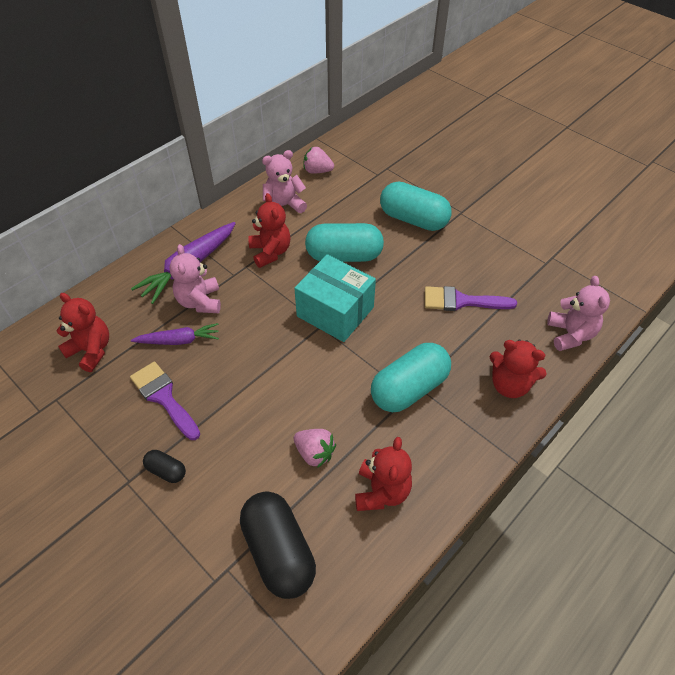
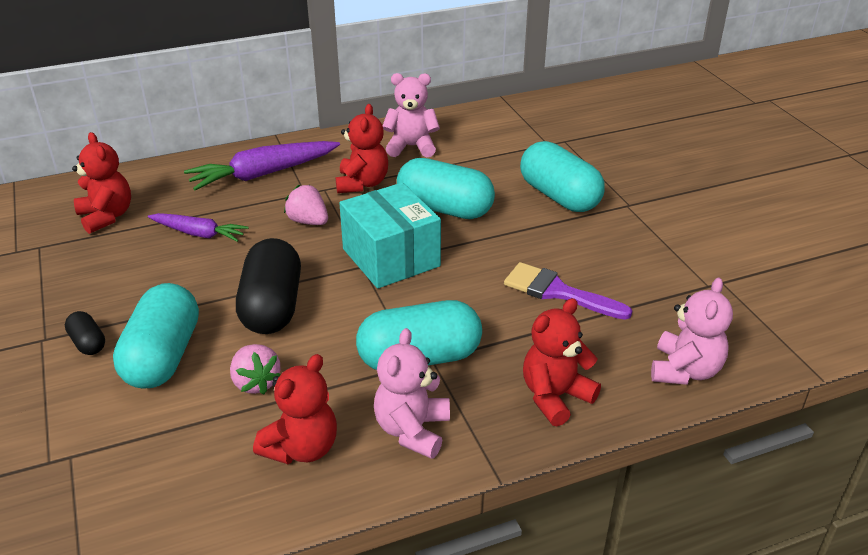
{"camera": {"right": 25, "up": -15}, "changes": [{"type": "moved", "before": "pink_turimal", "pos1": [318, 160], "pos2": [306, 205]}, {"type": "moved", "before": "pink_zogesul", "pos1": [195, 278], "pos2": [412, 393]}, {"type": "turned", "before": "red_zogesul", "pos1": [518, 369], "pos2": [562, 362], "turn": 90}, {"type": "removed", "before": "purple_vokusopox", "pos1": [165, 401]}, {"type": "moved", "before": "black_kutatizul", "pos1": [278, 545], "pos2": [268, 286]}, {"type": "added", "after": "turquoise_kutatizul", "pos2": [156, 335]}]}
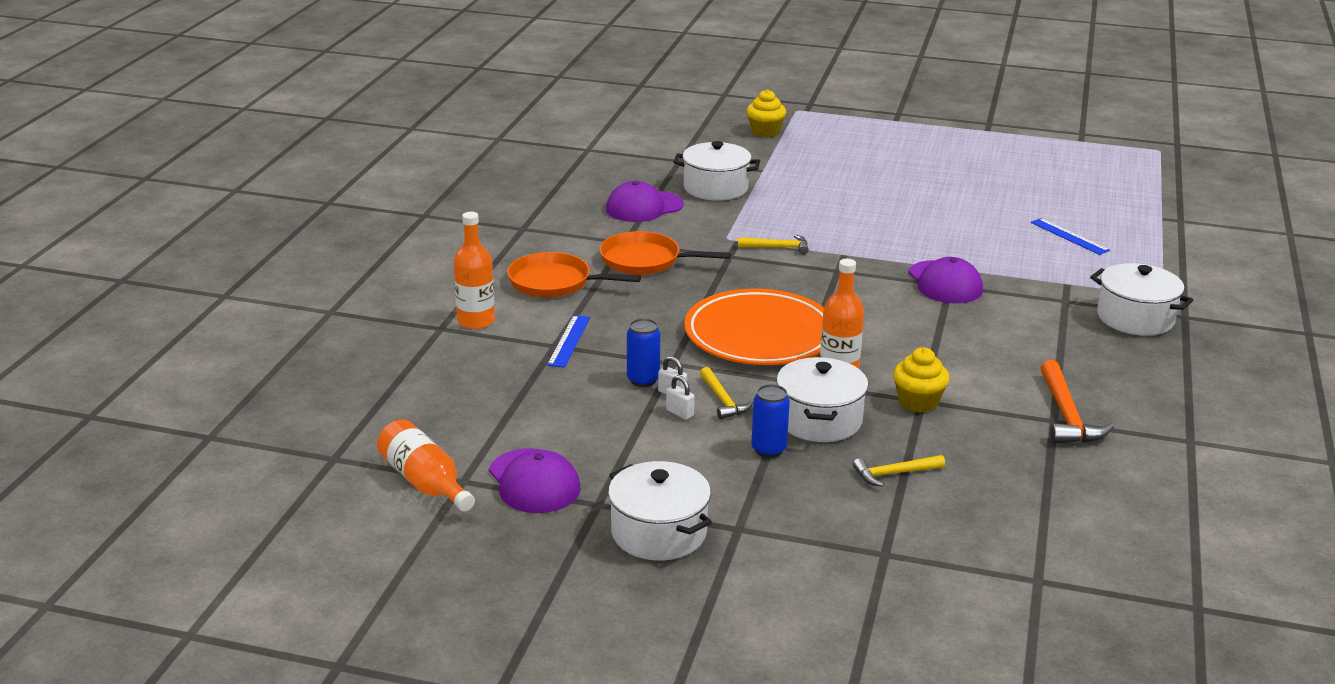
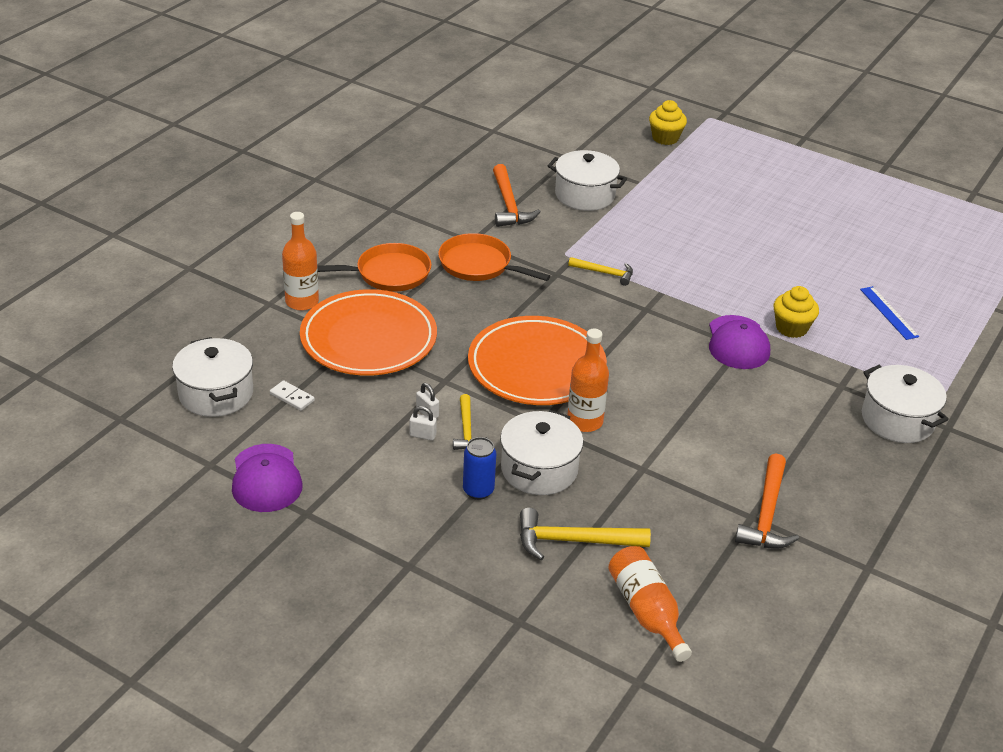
{"camera": {"right": 15, "up": 10}, "changes": [{"type": "replaced", "before": "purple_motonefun", "after": "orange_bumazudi", "pos1": [645, 201], "pos2": [517, 195]}, {"type": "turned", "before": "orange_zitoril", "pos1": [574, 275], "pos2": [374, 267], "turn": 135}, {"type": "replaced", "before": "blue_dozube", "after": "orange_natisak", "pos1": [568, 341], "pos2": [368, 332]}, {"type": "removed", "before": "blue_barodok", "pos1": [643, 352]}, {"type": "moved", "before": "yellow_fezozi", "pos1": [921, 380], "pos2": [796, 312]}, {"type": "turned", "before": "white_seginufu", "pos1": [680, 397], "pos2": [423, 423], "turn": -45}, {"type": "moved", "before": "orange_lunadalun", "pos1": [426, 465], "pos2": [650, 604]}, {"type": "resized", "before": "yellow_bumazudi", "pos1": [899, 471], "pos2": [585, 534], "scale": 1.6}, {"type": "moved", "before": "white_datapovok", "pos1": [660, 510], "pos2": [212, 377]}, {"type": "added", "after": "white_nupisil", "pos2": [292, 395]}]}
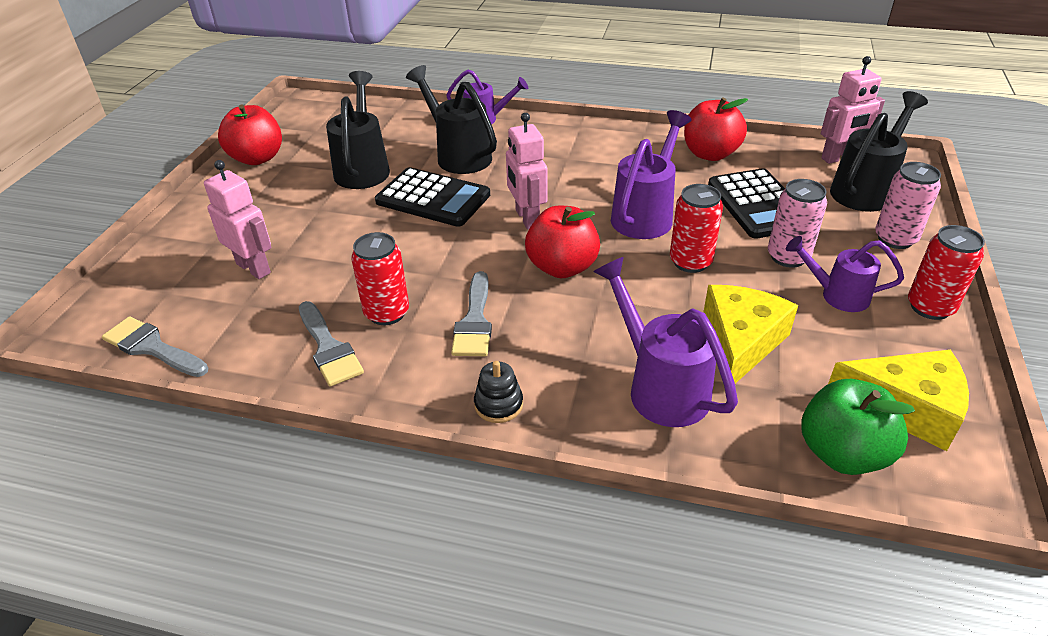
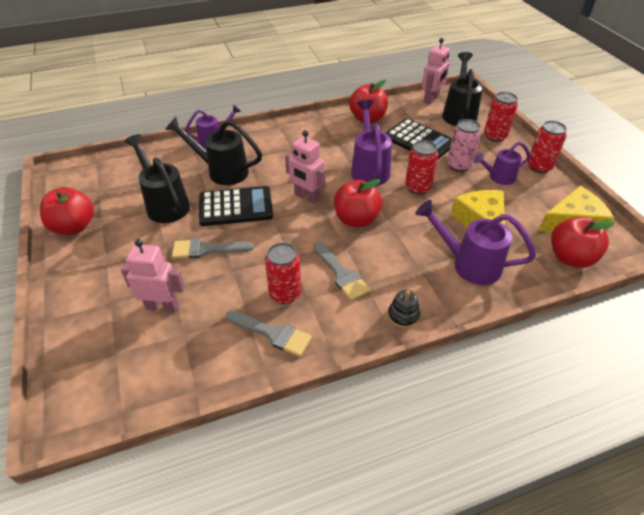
{"camera": {"right": -35, "up": 5}, "changes": [{"type": "recoloured", "before": "pink_barodok", "after": "red_barodok", "pos1": [908, 205], "pos2": [501, 117]}, {"type": "moved", "before": "grey_vokusopox", "pos1": [155, 346], "pos2": [213, 248]}, {"type": "recoloured", "before": "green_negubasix", "after": "red_negubasix", "pos1": [858, 427], "pos2": [583, 242]}]}
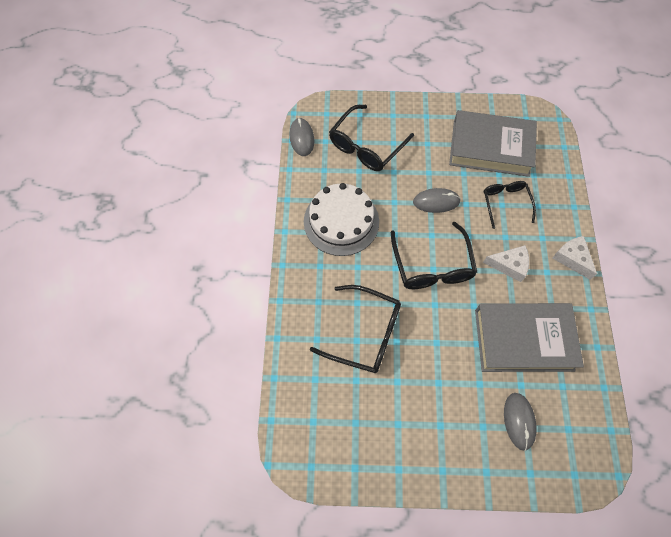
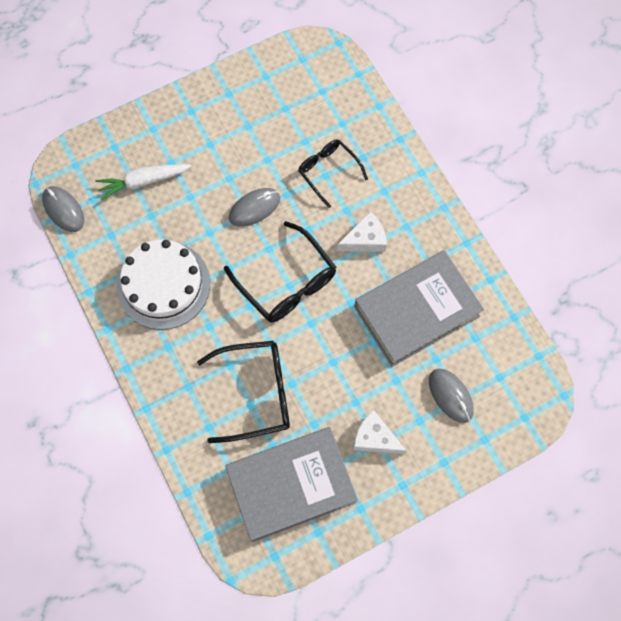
{"camera": {"right": -30, "up": 5}, "changes": [{"type": "replaced", "before": "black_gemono", "after": "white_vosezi", "pos1": [371, 138], "pos2": [143, 182]}, {"type": "moved", "before": "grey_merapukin", "pos1": [493, 143], "pos2": [291, 484]}, {"type": "moved", "before": "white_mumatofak", "pos1": [574, 258], "pos2": [380, 432]}]}
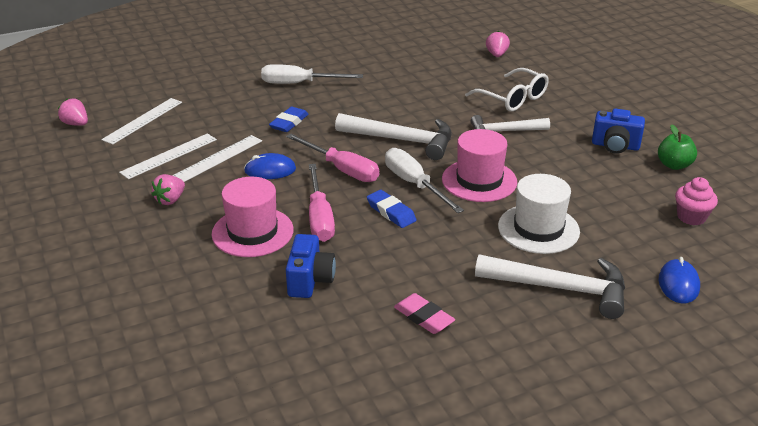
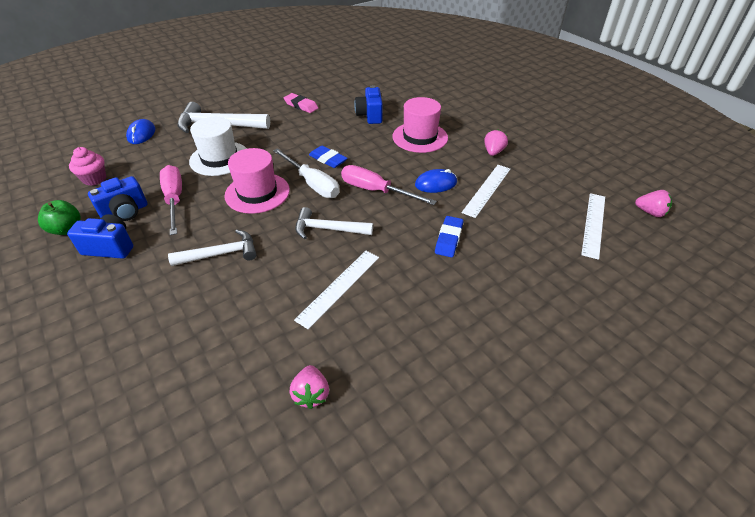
{"camera": {"right": 170, "up": 10}, "changes": [{"type": "moved", "before": "pink_turimal", "pos1": [498, 44], "pos2": [309, 387]}, {"type": "removed", "before": "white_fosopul", "pos1": [312, 74]}, {"type": "removed", "before": "white_gemono", "pos1": [507, 90]}, {"type": "resized", "before": "white_bumazudi", "pos1": [393, 136], "pos2": [334, 223], "scale": 0.66}, {"type": "moved", "before": "white_dozube", "pos1": [168, 156], "pos2": [336, 290]}, {"type": "moved", "before": "pink_fosopul", "pos1": [322, 203], "pos2": [171, 200]}, {"type": "added", "after": "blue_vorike", "pos2": [118, 198]}]}
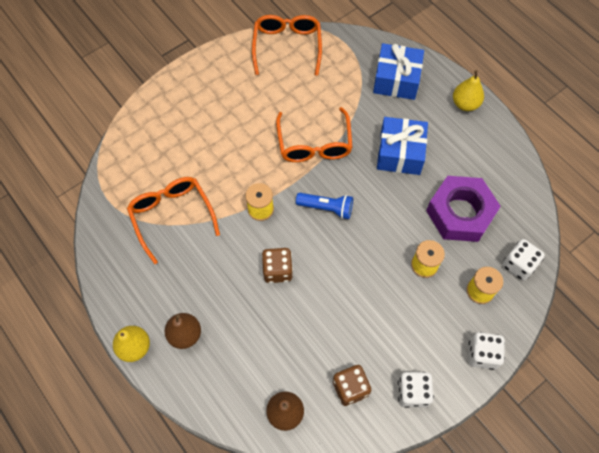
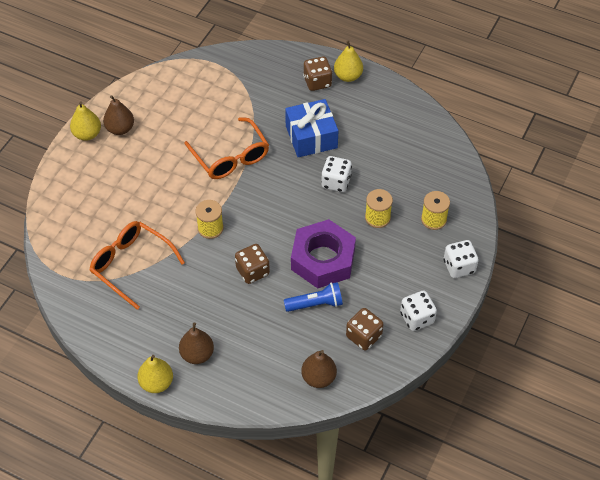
{"camera": {"right": -25, "up": -10}, "changes": [{"type": "removed", "before": "orange_gemono", "pos1": [287, 45]}, {"type": "removed", "before": "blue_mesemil", "pos1": [398, 71]}, {"type": "moved", "before": "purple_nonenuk", "pos1": [463, 209], "pos2": [323, 253]}, {"type": "moved", "before": "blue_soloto", "pos1": [324, 206], "pos2": [313, 297]}, {"type": "moved", "before": "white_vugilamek", "pos1": [523, 260], "pos2": [336, 174]}, {"type": "added", "after": "brown_vugilamek", "pos2": [317, 73]}, {"type": "added", "after": "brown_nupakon", "pos2": [118, 115]}, {"type": "added", "after": "yellow_nupakon", "pos2": [85, 121]}]}
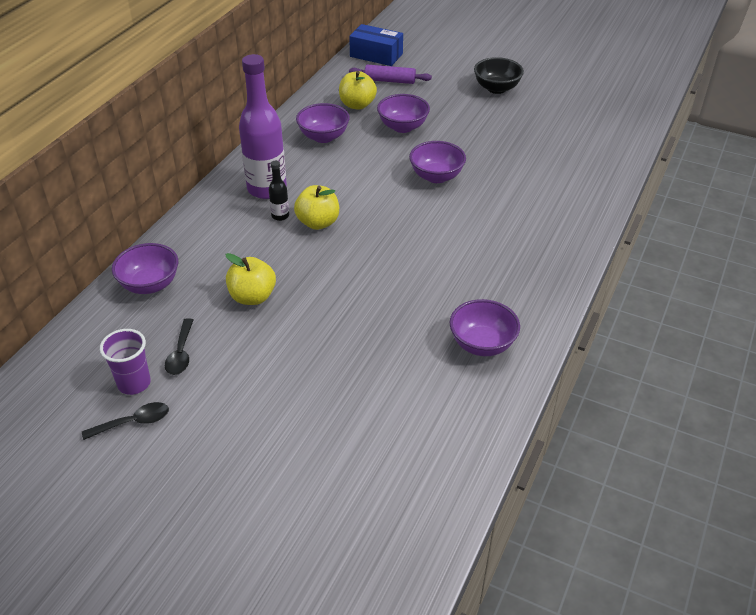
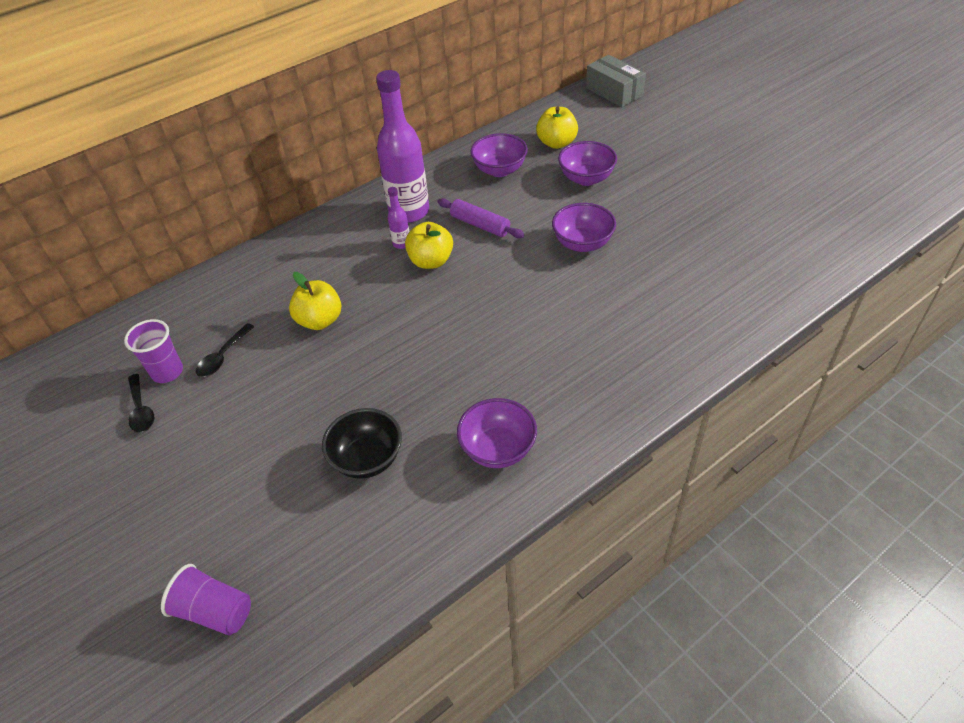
{"camera": {"right": 30, "up": 5}, "changes": [{"type": "recoloured", "before": "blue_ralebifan", "after": "grey_ralebifan", "pos1": [376, 45], "pos2": [616, 81]}, {"type": "moved", "before": "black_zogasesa", "pos1": [499, 75], "pos2": [362, 443]}, {"type": "moved", "before": "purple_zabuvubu", "pos1": [390, 74], "pos2": [480, 218]}, {"type": "recoloured", "before": "black_lunadalun", "after": "purple_lunadalun", "pos1": [279, 191], "pos2": [399, 218]}, {"type": "removed", "before": "purple_zogasesa", "pos1": [145, 268]}, {"type": "turned", "before": "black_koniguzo", "pos1": [125, 421], "pos2": [141, 403], "turn": 60}, {"type": "added", "after": "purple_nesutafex", "pos2": [206, 599]}]}
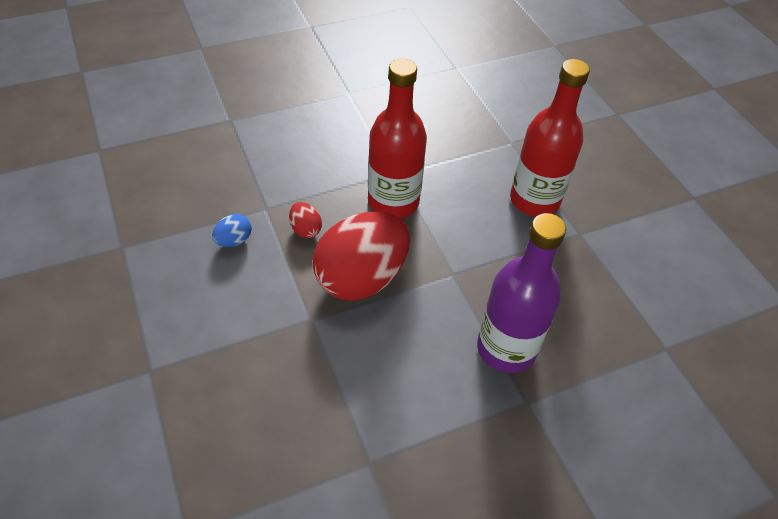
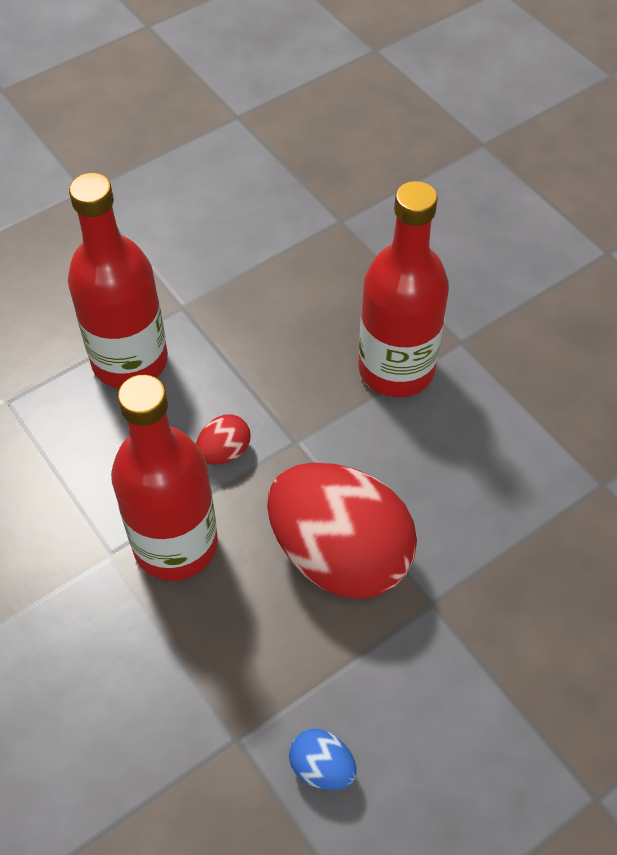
{"camera": {"right": -100, "up": 5}, "changes": [{"type": "moved", "before": "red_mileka", "pos1": [305, 220], "pos2": [223, 439]}, {"type": "recoloured", "before": "purple_lunadalun", "after": "red_lunadalun", "pos1": [521, 293], "pos2": [404, 289]}]}
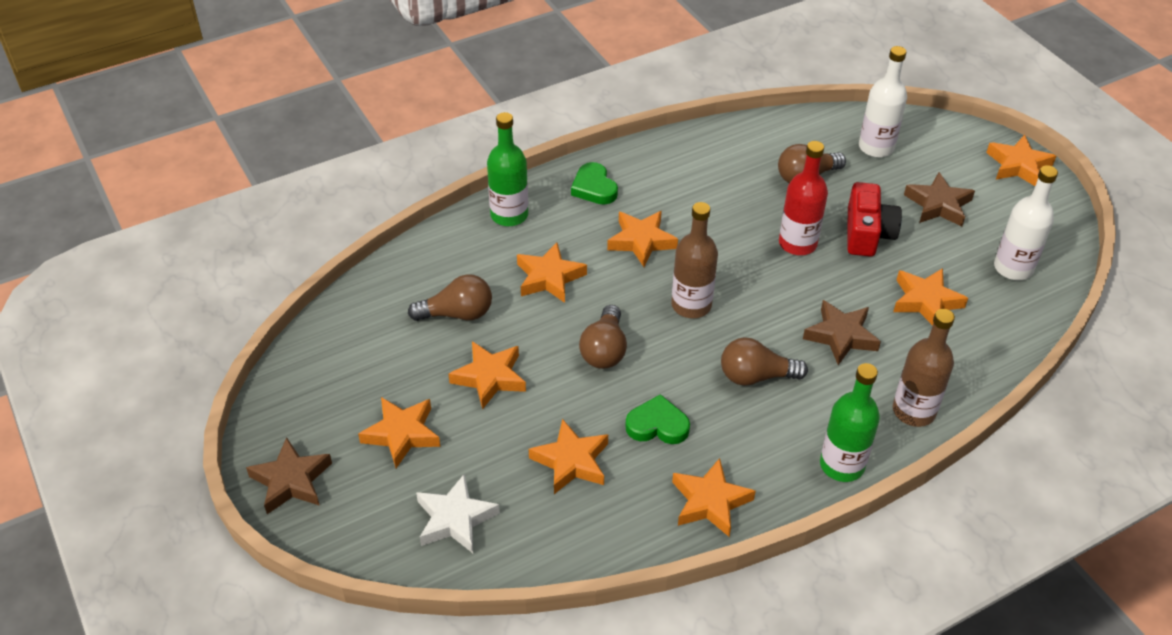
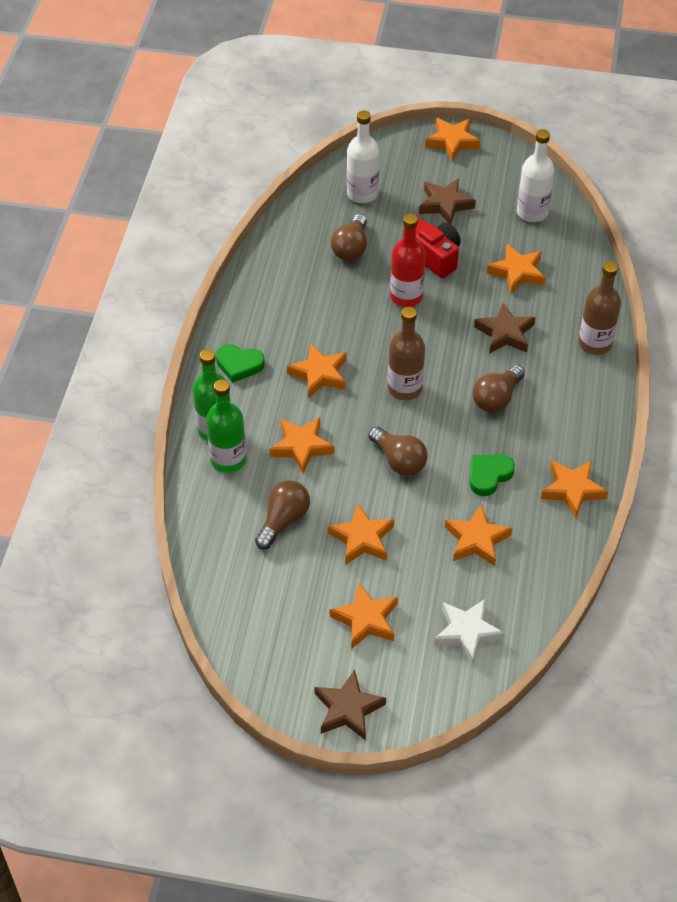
{"camera": {"right": -50, "up": 5}, "changes": [{"type": "moved", "before": "green_lunadalun", "pos1": [850, 422], "pos2": [226, 426]}]}
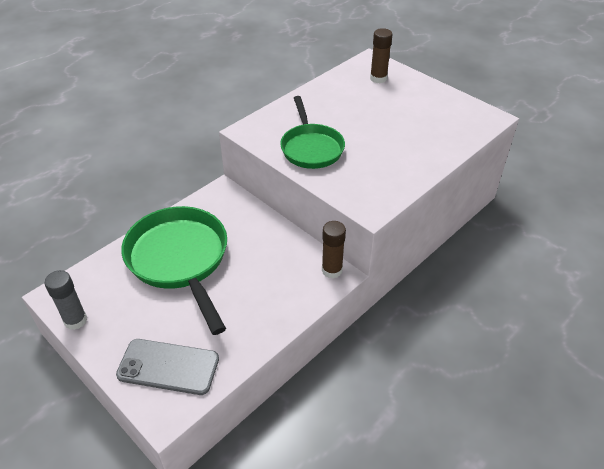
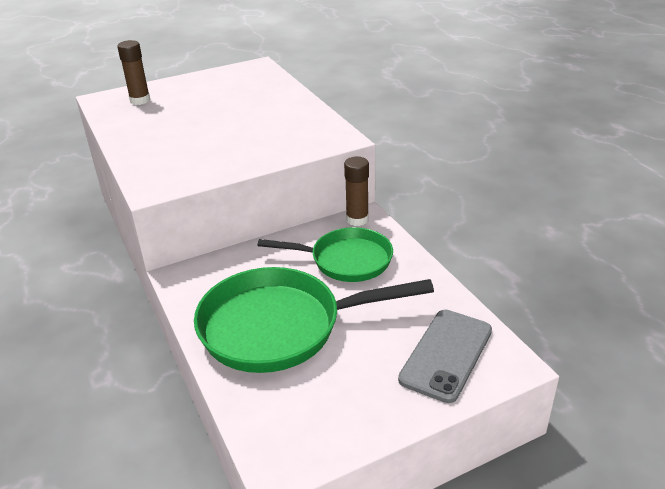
{"camera": {"right": -70, "up": -10}, "changes": [{"type": "moved", "before": "green_zitoril", "pos1": [312, 132], "pos2": [325, 254]}, {"type": "removed", "before": "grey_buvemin", "pos1": [66, 300]}]}
